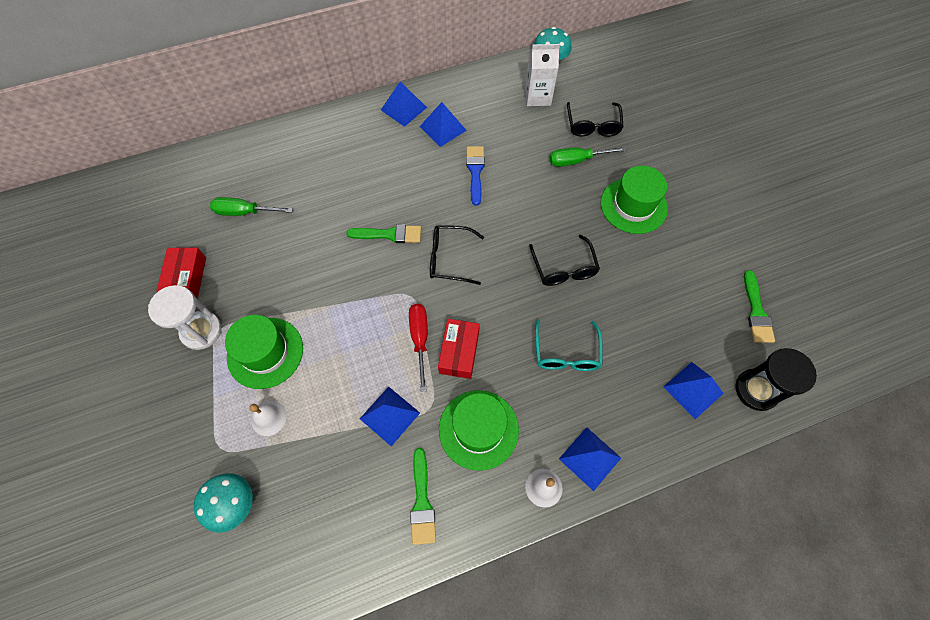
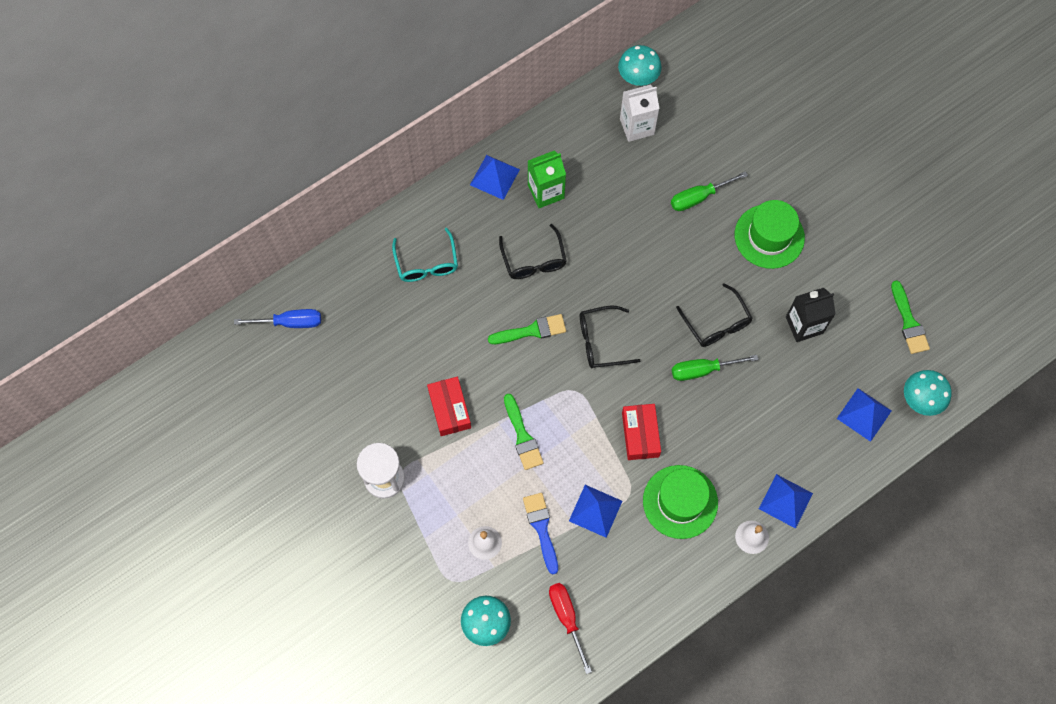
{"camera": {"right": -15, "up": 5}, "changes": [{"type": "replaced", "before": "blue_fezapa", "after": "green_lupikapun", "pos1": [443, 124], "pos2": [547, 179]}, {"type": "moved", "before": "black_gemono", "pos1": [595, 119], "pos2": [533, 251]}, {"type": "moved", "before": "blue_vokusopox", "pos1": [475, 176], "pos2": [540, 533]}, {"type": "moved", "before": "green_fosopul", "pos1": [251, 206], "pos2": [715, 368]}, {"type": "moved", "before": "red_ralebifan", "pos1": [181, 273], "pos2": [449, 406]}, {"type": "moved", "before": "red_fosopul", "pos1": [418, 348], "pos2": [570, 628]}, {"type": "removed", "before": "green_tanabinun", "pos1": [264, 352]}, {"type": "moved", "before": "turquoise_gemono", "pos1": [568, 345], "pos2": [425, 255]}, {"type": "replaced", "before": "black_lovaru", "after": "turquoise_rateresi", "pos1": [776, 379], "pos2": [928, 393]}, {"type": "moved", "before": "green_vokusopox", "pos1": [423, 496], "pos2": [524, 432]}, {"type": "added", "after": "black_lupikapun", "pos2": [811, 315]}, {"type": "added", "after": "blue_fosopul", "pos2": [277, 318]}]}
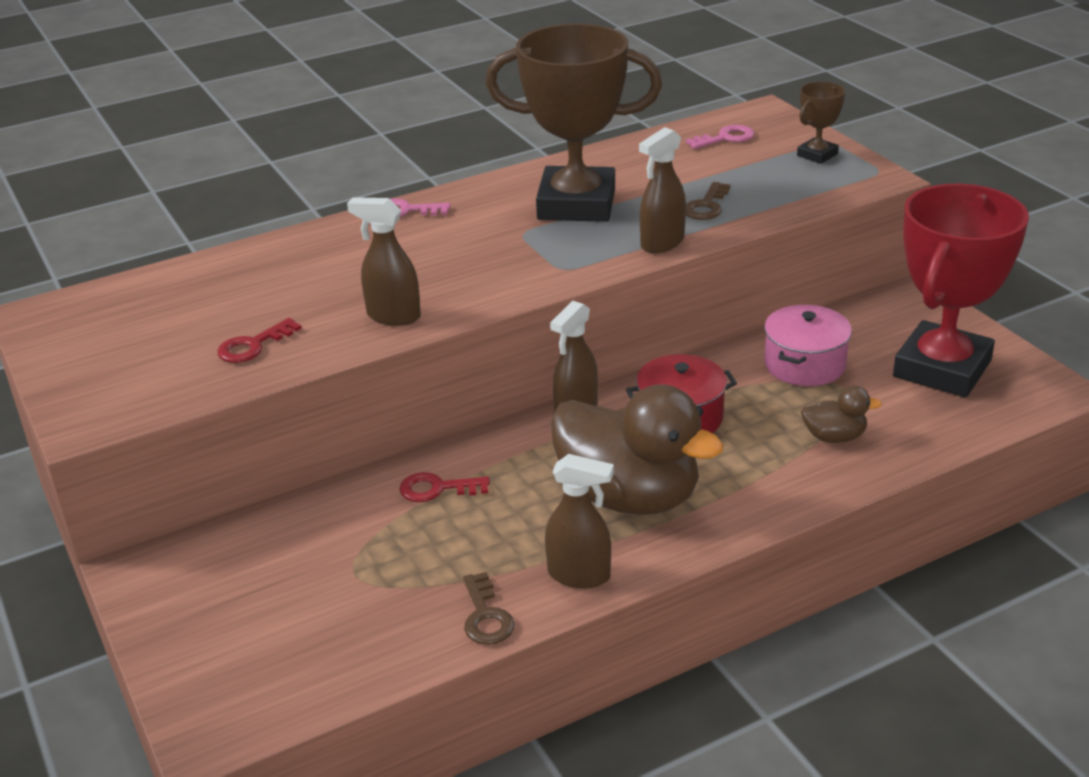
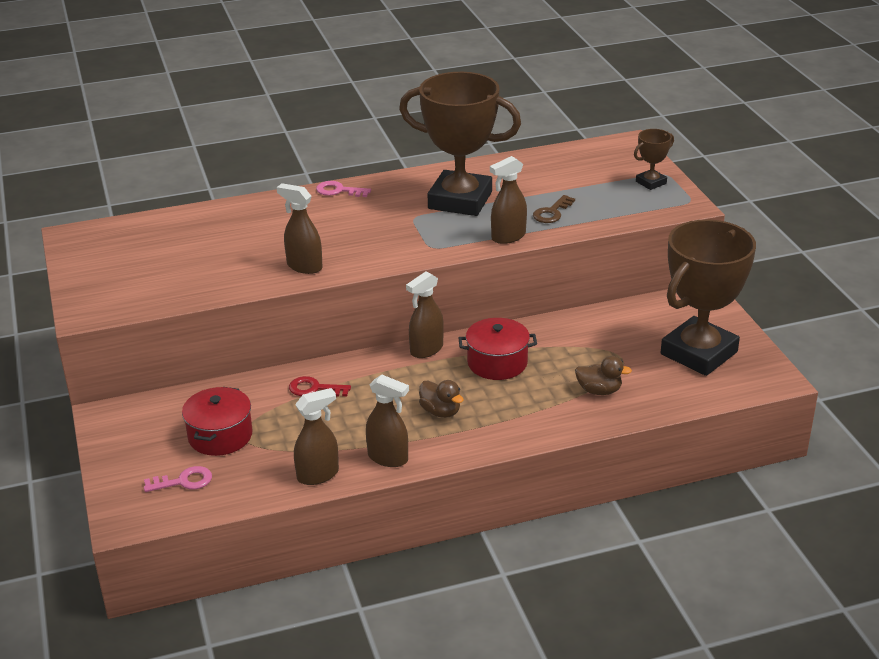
{"camera": {"right": 10, "up": 0}, "changes": [{"type": "moved", "before": "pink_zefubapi", "pos1": [720, 137], "pos2": [178, 479]}, {"type": "recoloured", "before": "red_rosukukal", "after": "brown_rosukukal", "pos1": [961, 291], "pos2": [708, 297]}, {"type": "removed", "before": "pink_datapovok", "pos1": [808, 345]}, {"type": "removed", "before": "red_zefubapi", "pos1": [259, 340]}, {"type": "resized", "before": "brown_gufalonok", "pos1": [637, 449], "pos2": [441, 399], "scale": 0.44}, {"type": "replaced", "before": "brown_zefubapi", "after": "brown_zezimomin", "pos1": [489, 608], "pos2": [316, 436]}, {"type": "added", "after": "red_datapovok", "pos2": [217, 421]}]}
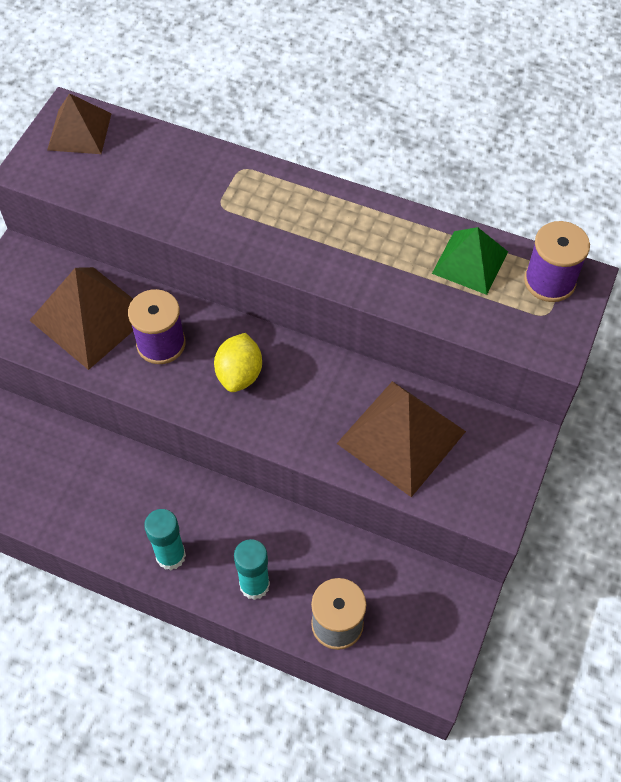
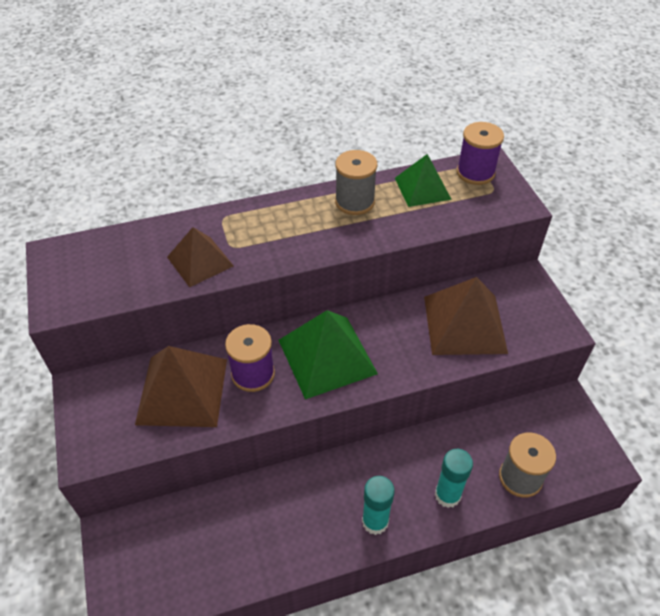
{"camera": {"right": -40, "up": -10}, "changes": [{"type": "moved", "before": "brown_fezapa", "pos1": [79, 123], "pos2": [200, 257]}, {"type": "replaced", "before": "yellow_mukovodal", "after": "green_fezapa", "pos1": [238, 362], "pos2": [328, 354]}, {"type": "added", "after": "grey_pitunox", "pos2": [356, 182]}]}
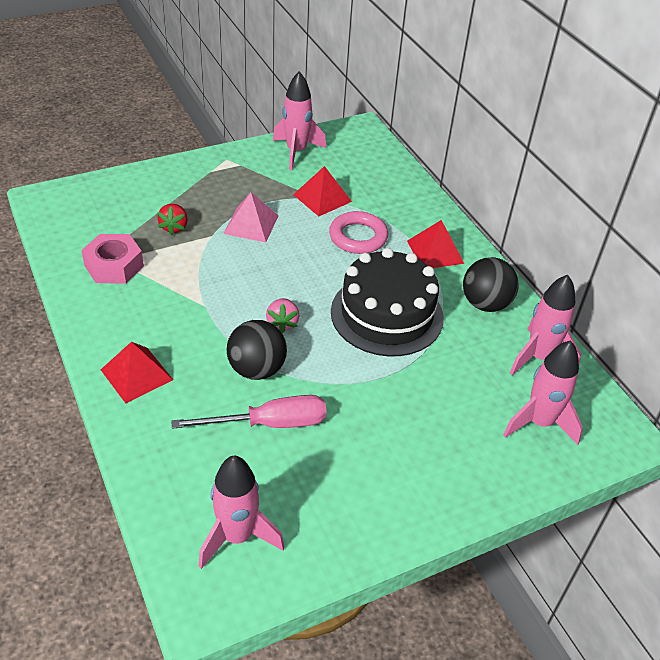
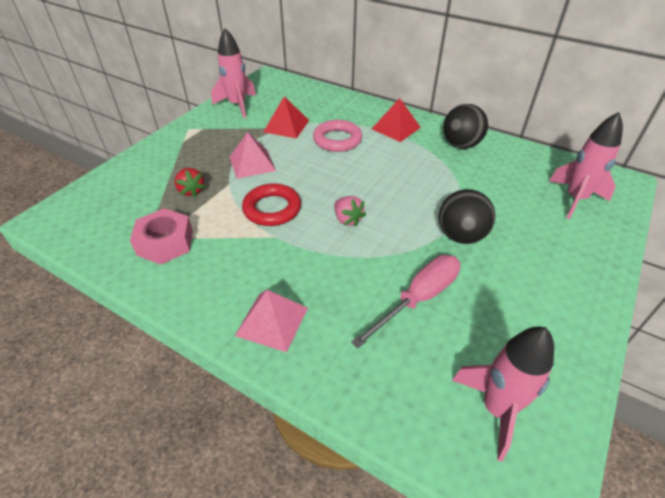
{"camera": {"right": -30, "up": 0}, "changes": [{"type": "removed", "before": "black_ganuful", "pos1": [387, 302]}, {"type": "removed", "before": "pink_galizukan", "pos1": [545, 325]}, {"type": "moved", "before": "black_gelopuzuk", "pos1": [257, 350], "pos2": [466, 216]}, {"type": "recoloured", "before": "red_fezapa", "after": "pink_fezapa", "pos1": [137, 372], "pos2": [271, 321]}, {"type": "added", "after": "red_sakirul", "pos2": [271, 204]}]}
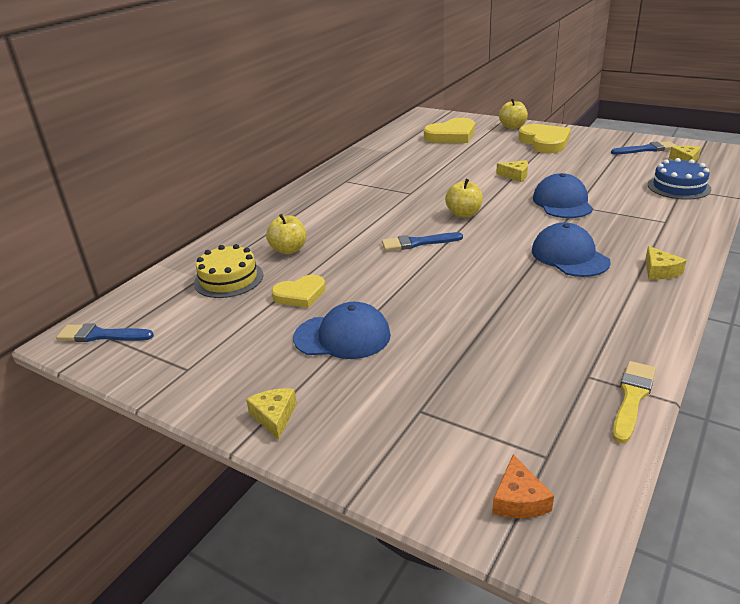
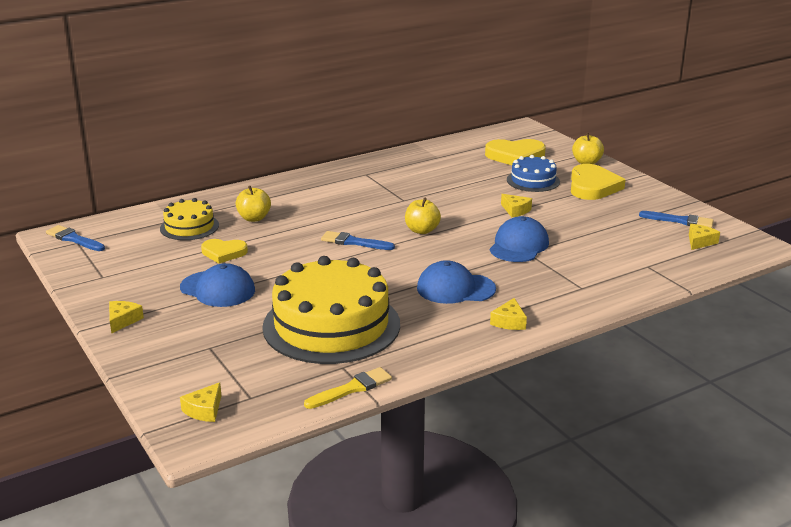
{"camera": {"right": 25, "up": -5}, "changes": [{"type": "moved", "before": "blue_ganuful", "pos1": [679, 179], "pos2": [533, 173]}, {"type": "turned", "before": "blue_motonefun", "pos1": [571, 249], "pos2": [456, 282], "turn": -90}, {"type": "recoloured", "before": "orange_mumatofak", "after": "yellow_mumatofak", "pos1": [523, 486], "pos2": [201, 402]}, {"type": "added", "after": "yellow_ganuful", "pos2": [331, 310]}]}
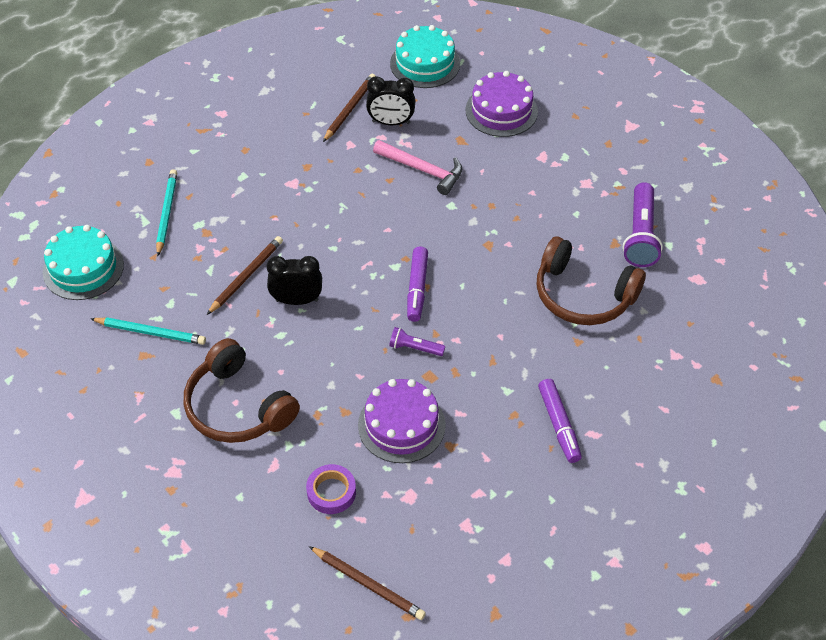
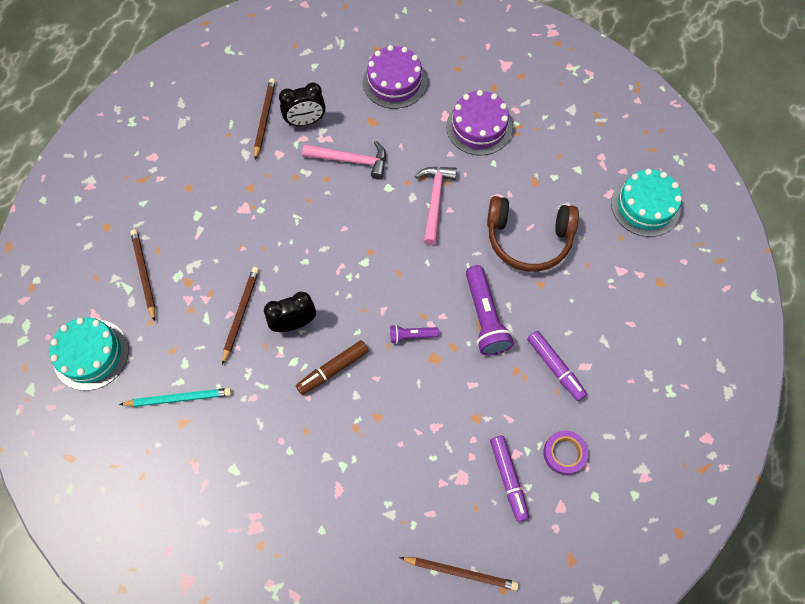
{"camera": {"right": -20, "up": 15}, "changes": [{"type": "moved", "before": "turquoise_ganuful", "pos1": [425, 56], "pos2": [646, 203]}, {"type": "recoloured", "before": "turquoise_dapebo", "after": "brown_dapebo", "pos1": [166, 212], "pos2": [142, 275]}, {"type": "moved", "before": "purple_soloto", "pos1": [643, 224], "pos2": [490, 310]}, {"type": "moved", "before": "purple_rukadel", "pos1": [417, 284], "pos2": [509, 479]}, {"type": "removed", "before": "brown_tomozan", "pos1": [242, 390]}, {"type": "moved", "before": "purple_ganuful", "pos1": [402, 421], "pos2": [479, 123]}, {"type": "moved", "before": "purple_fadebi", "pos1": [331, 489], "pos2": [566, 453]}, {"type": "added", "after": "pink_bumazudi", "pos2": [436, 206]}, {"type": "added", "after": "brown_rukadel", "pos2": [332, 367]}]}
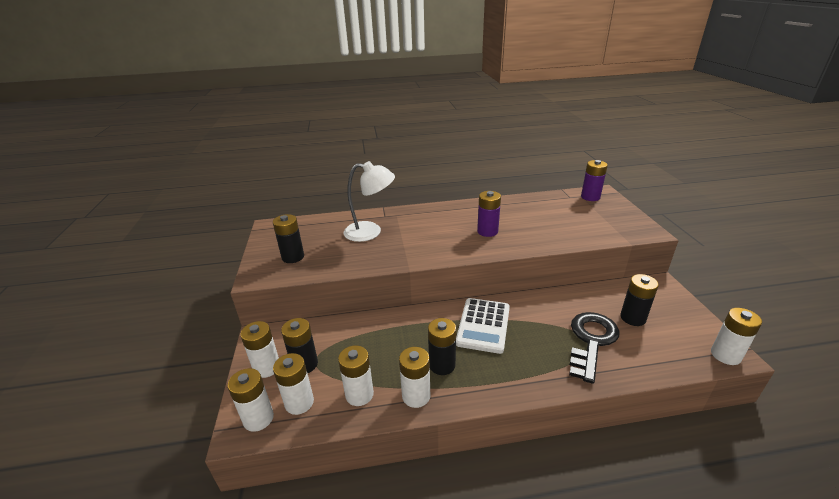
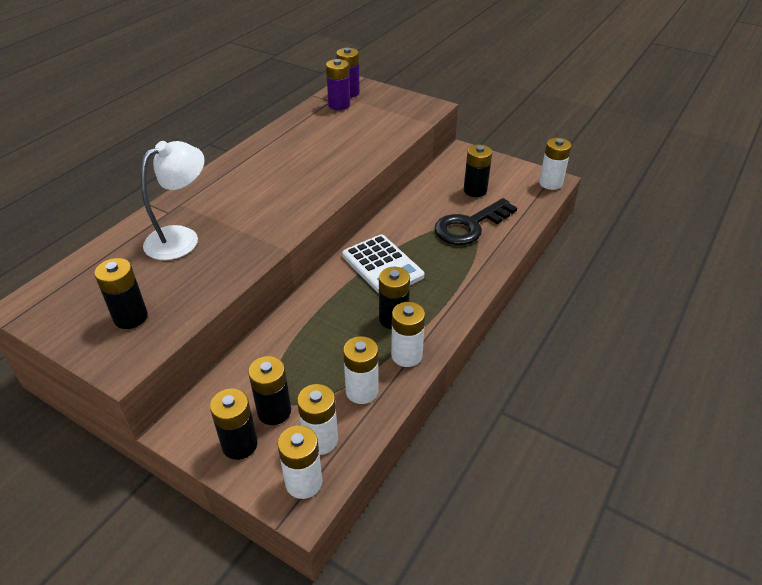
{"camera": {"right": -50, "up": 10}, "changes": [{"type": "moved", "before": "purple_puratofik", "pos1": [489, 214], "pos2": [338, 84]}, {"type": "turned", "before": "black_zefubapi", "pos1": [594, 348], "pos2": [475, 221], "turn": -105}, {"type": "recoloured", "before": "white_puratofik", "after": "black_puratofik", "pos1": [259, 349], "pos2": [234, 424]}]}
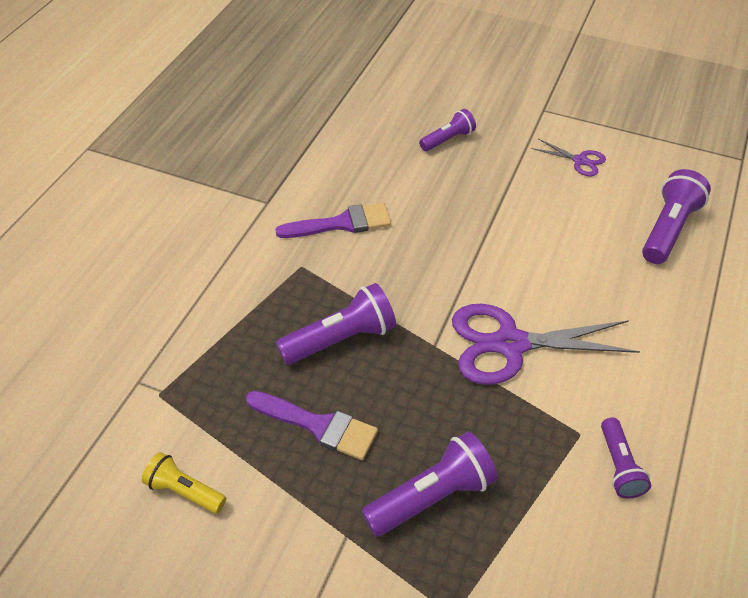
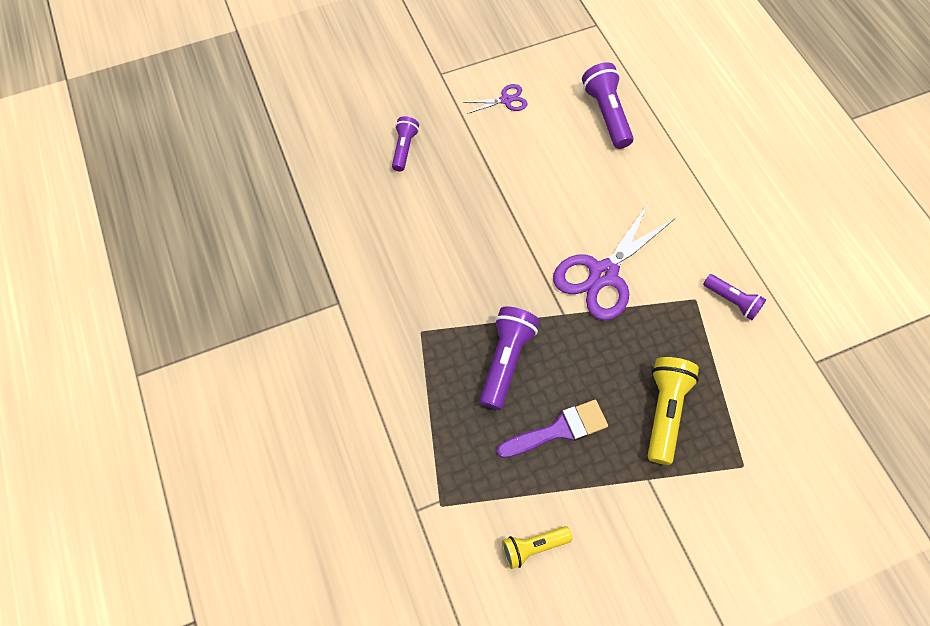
{"camera": {"right": -45, "up": 15}, "changes": [{"type": "removed", "before": "purple_vokusopox", "pos1": [333, 220]}, {"type": "recoloured", "before": "purple_soloto", "after": "yellow_soloto", "pos1": [429, 484], "pos2": [673, 411]}]}
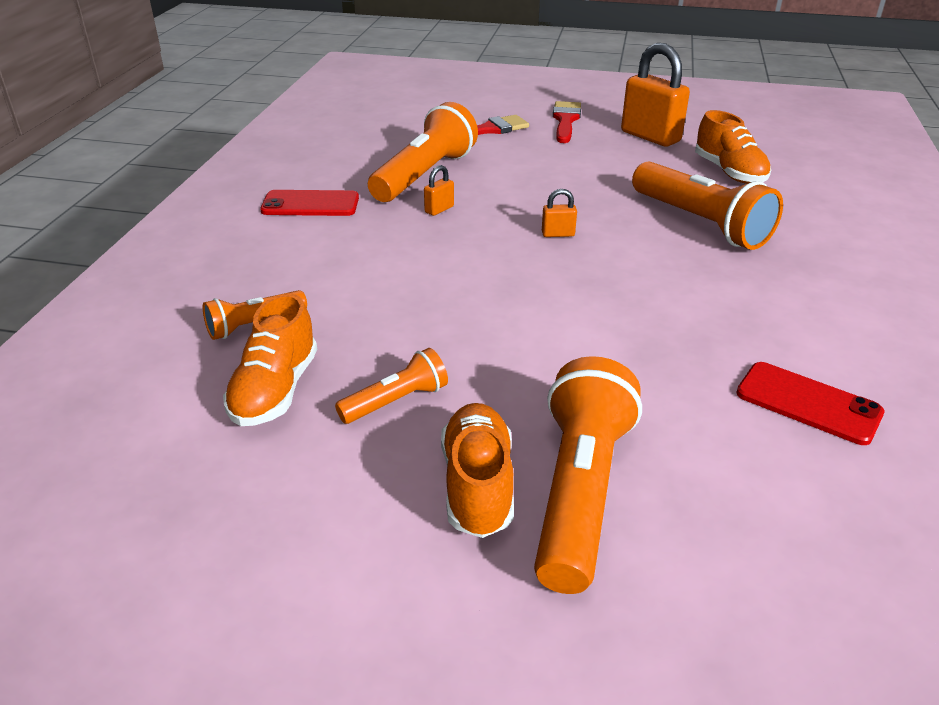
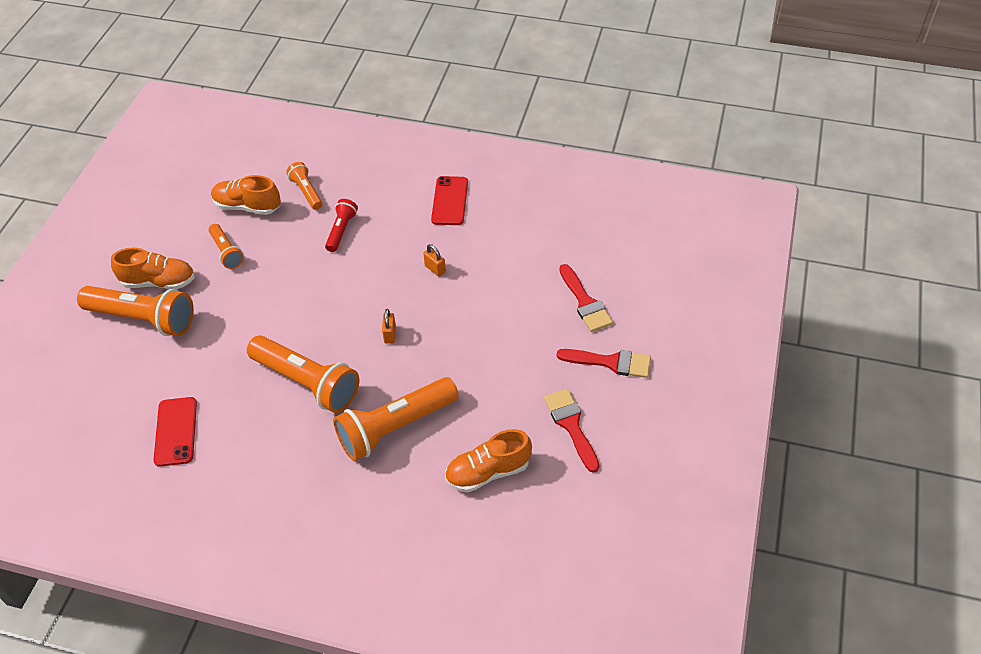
{"camera": {"right": 95, "up": 15}, "changes": [{"type": "replaced", "before": "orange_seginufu", "after": "red_vokusopox", "pos1": [655, 94], "pos2": [572, 431]}, {"type": "moved", "before": "orange_soloto", "pos1": [423, 152], "pos2": [303, 374]}, {"type": "turned", "before": "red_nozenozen", "pos1": [810, 403], "pos2": [175, 432], "turn": -45}, {"type": "added", "after": "red_soloto", "pos2": [341, 225]}]}
